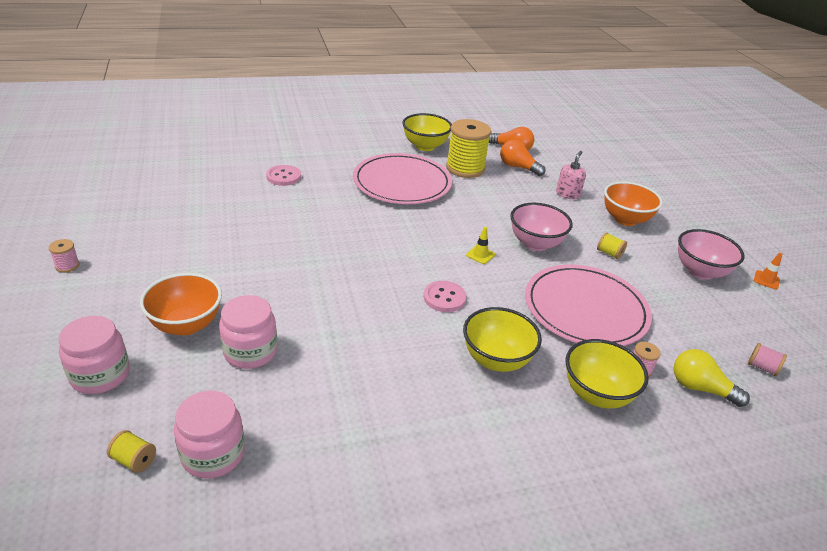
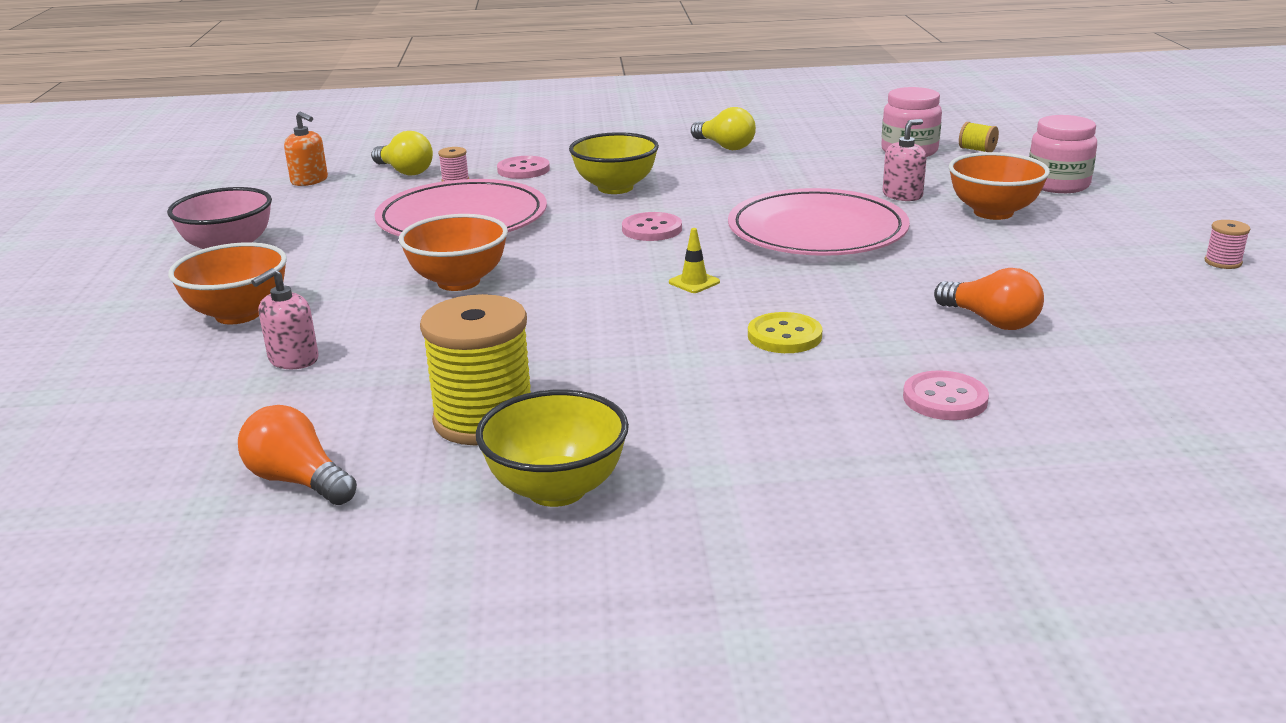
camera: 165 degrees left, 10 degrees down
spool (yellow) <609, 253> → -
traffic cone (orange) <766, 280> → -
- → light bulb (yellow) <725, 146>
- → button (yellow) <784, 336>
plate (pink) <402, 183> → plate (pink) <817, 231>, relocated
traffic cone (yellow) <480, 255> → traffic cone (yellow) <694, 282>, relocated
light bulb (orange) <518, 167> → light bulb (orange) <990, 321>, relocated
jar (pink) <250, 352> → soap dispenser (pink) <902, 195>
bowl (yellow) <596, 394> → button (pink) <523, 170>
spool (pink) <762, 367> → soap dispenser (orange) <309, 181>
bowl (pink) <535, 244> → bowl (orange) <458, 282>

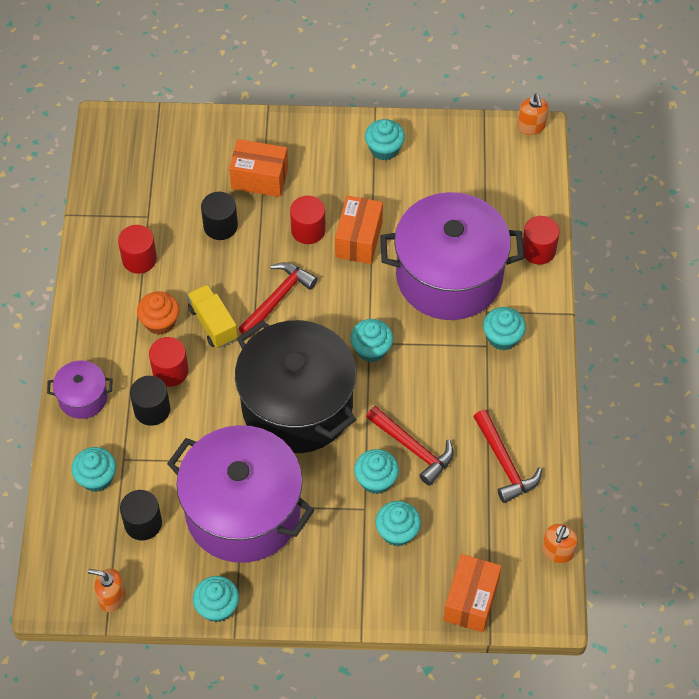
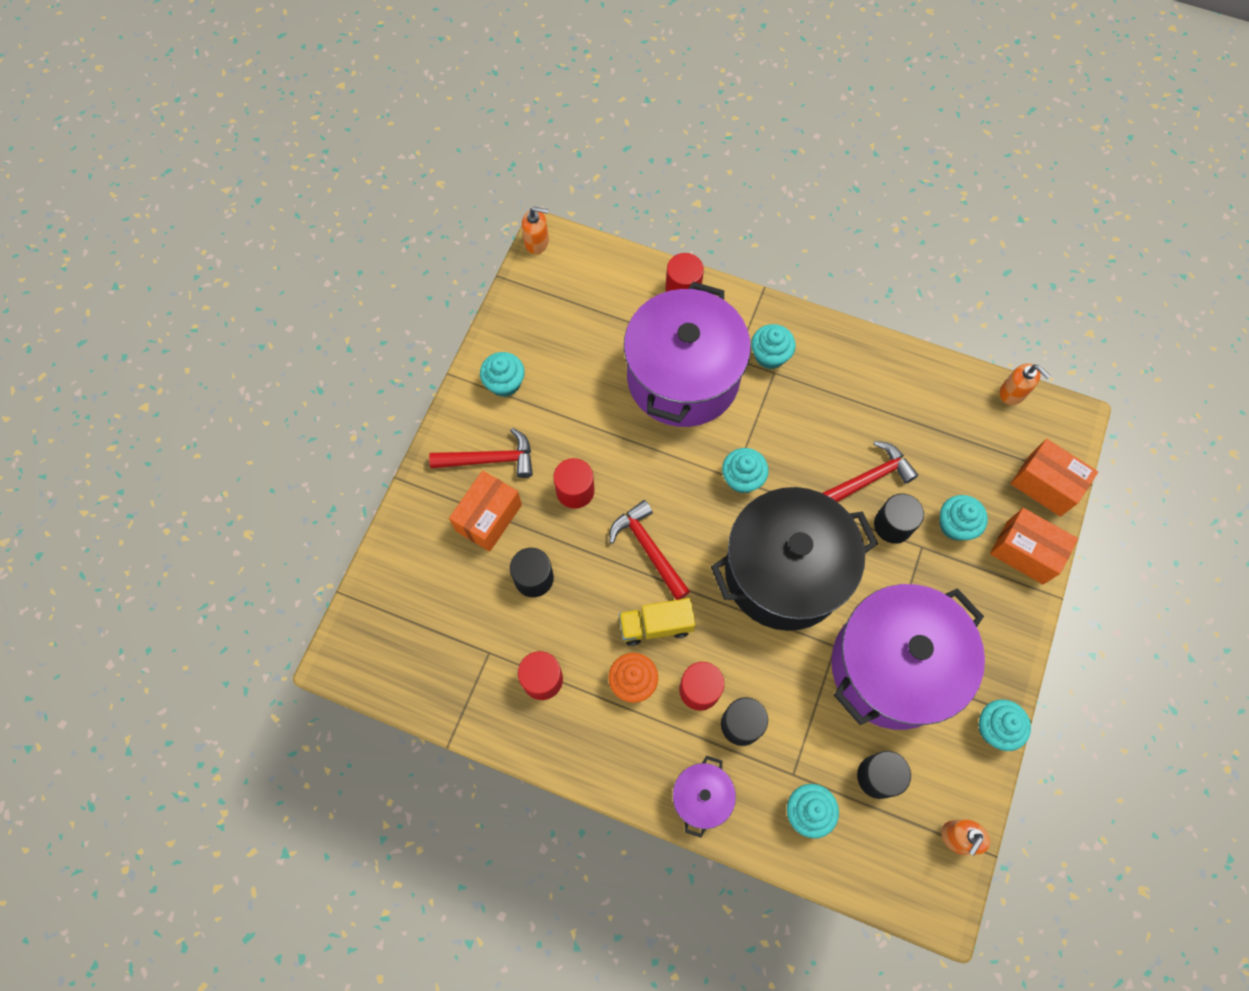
camera: 70 degrees left, 10 degrees up
box (orange) <358, 240> → box (orange) <1025, 552>, relocated
hammer (red) <504, 463> → hammer (red) <490, 459>, relocated
cupcake (turquoise) <376, 480> → cylinder (black) <893, 525>

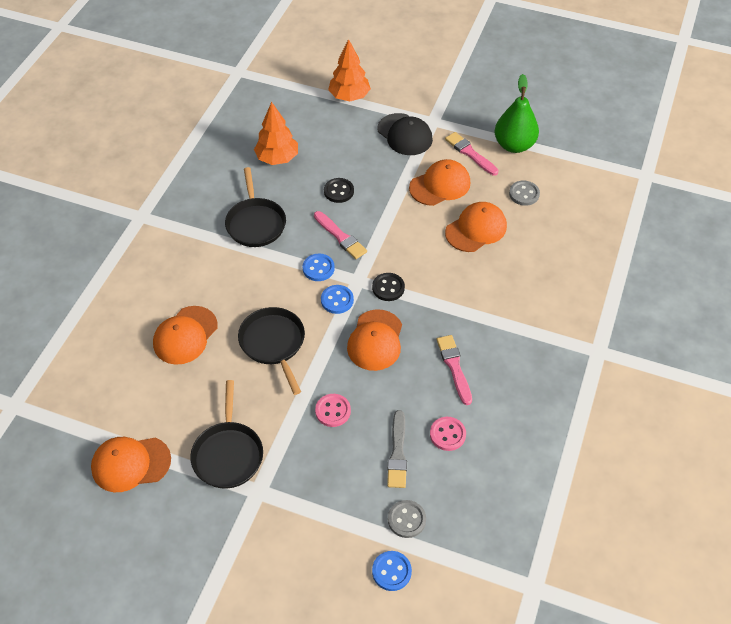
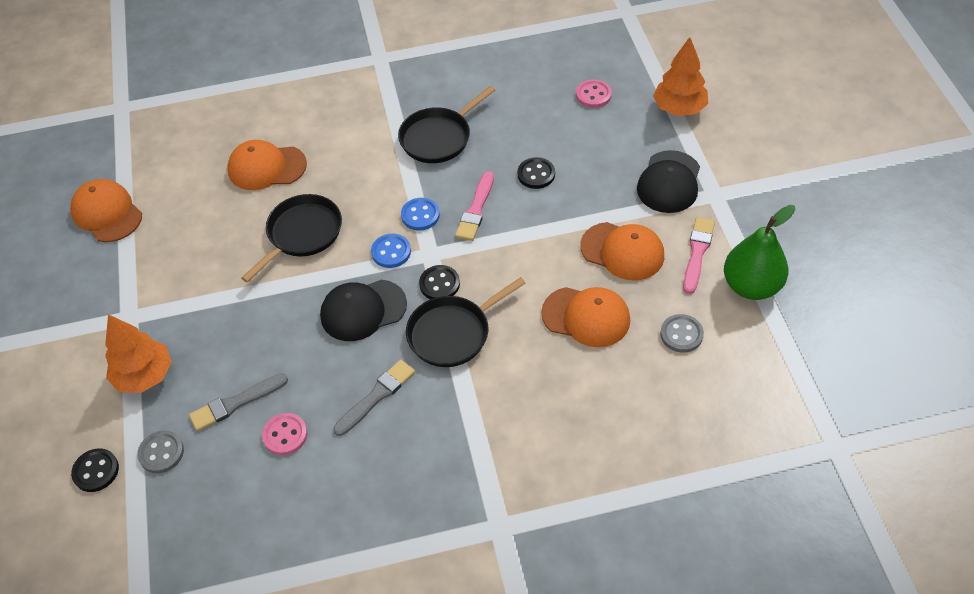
camera: 60 degrees right, 0 degrees up
pan (black) <228, 454> → pan (black) <452, 333>, relocated
tree (orange) <277, 158> → tree (orange) <144, 376>, relocated
button (pink) <333, 411> → button (pink) <593, 95>, relocated
cap (orange) <375, 340> → cap (black) <363, 310>
button (blue) <391, 571> → button (black) <96, 471>
brush (pink) <454, 367> → brush (grey) <376, 396>

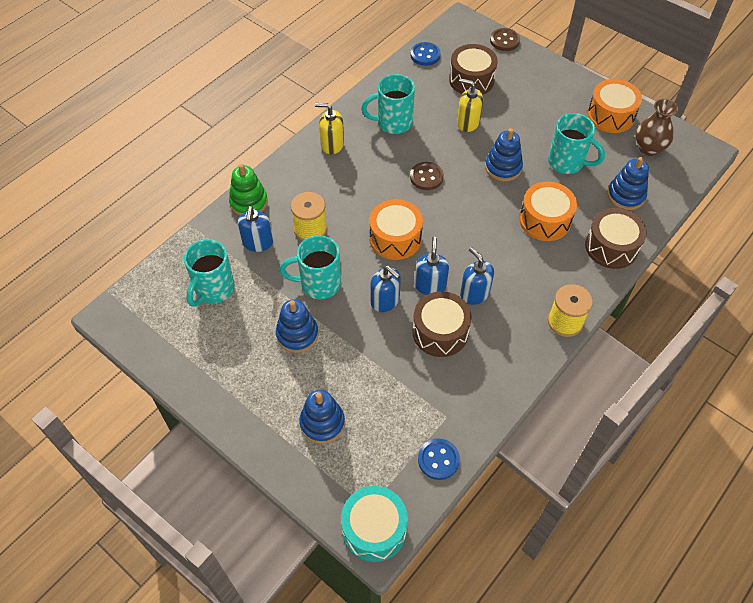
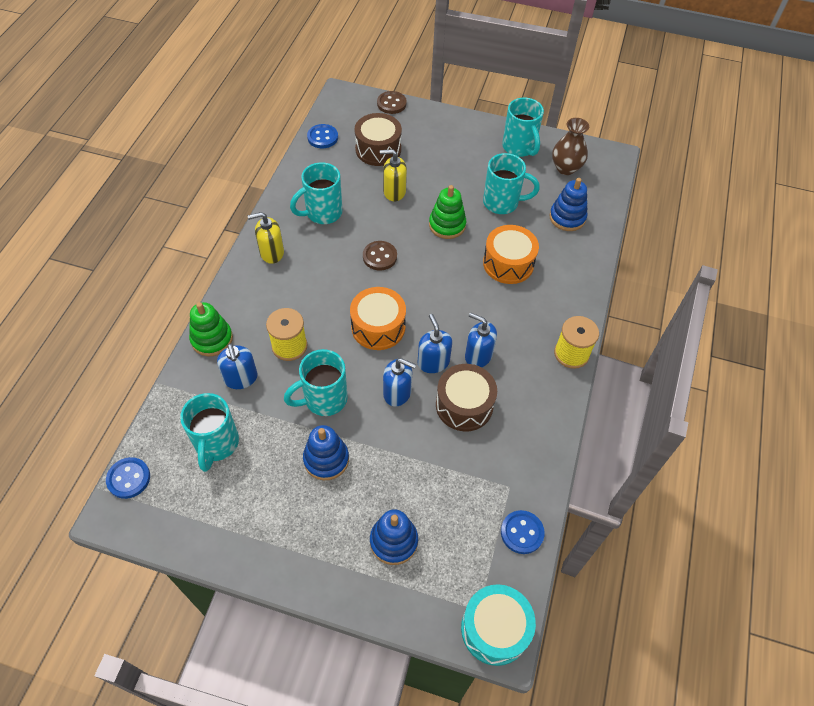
camera: 25 degrees left, 0 degrees up
drum (brown) <611, 247> → -
- → button (blue) <129, 478>
drum (orange) <610, 115> → mug (turquoise) <519, 147>
stacking toy (blue) <503, 167> → stacking toy (green) <447, 225>

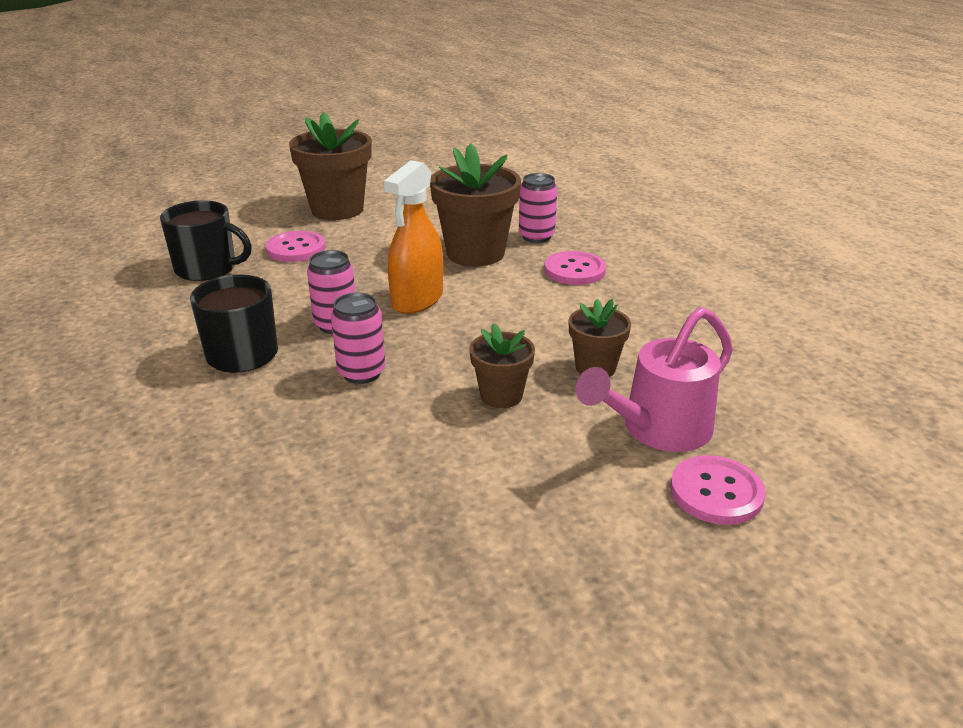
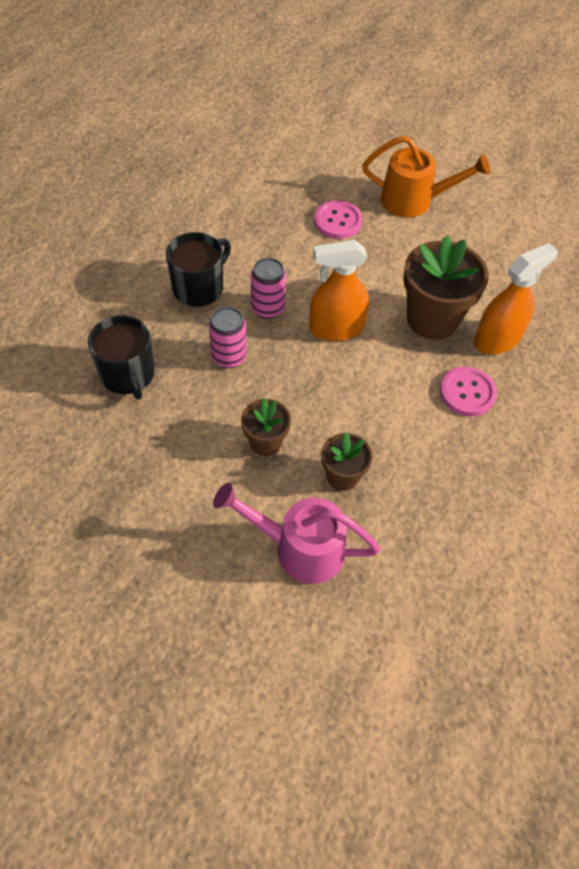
camera: 50 degrees right, 25 degrees up
button (pink) <716, 492> → -
mug (black) <207, 269> → mug (black) <128, 375>, relocated
flower pot (brown) <337, 209> → watering can (orange) <414, 201>
can (pink) <536, 236> → spray bottle (orange) <497, 339>

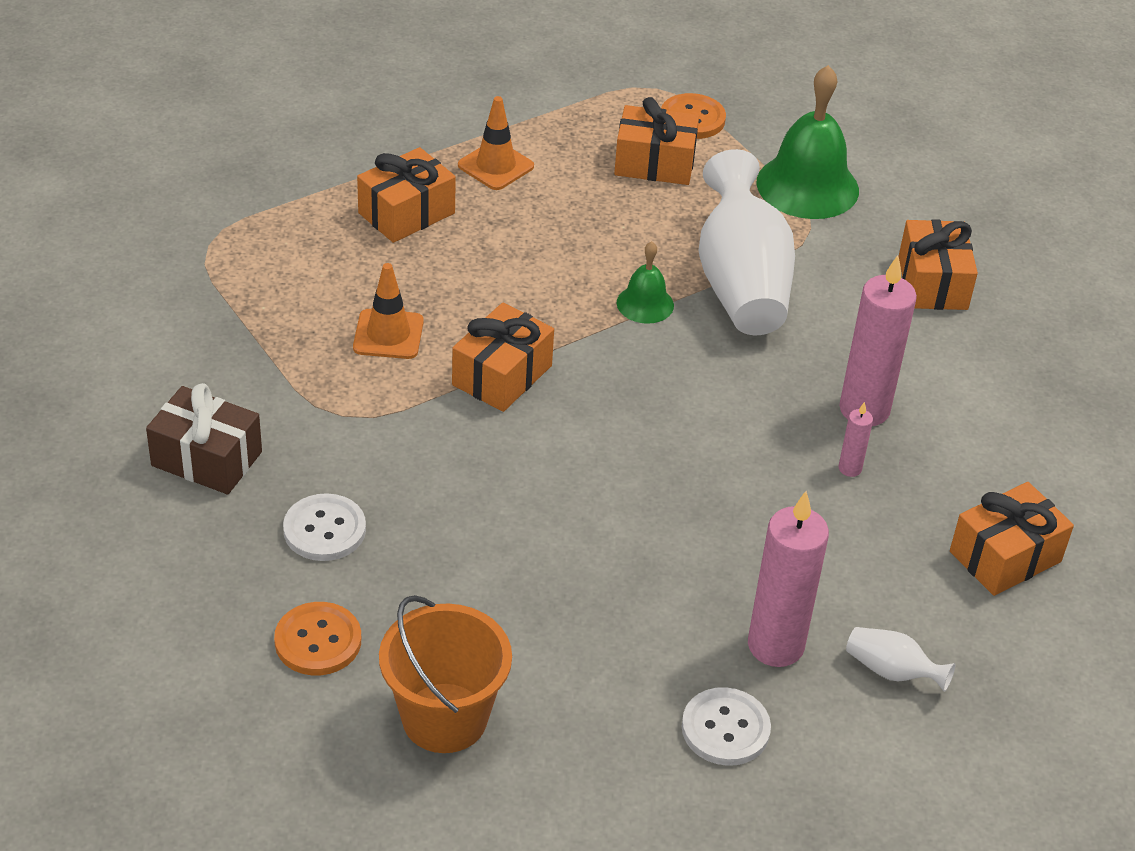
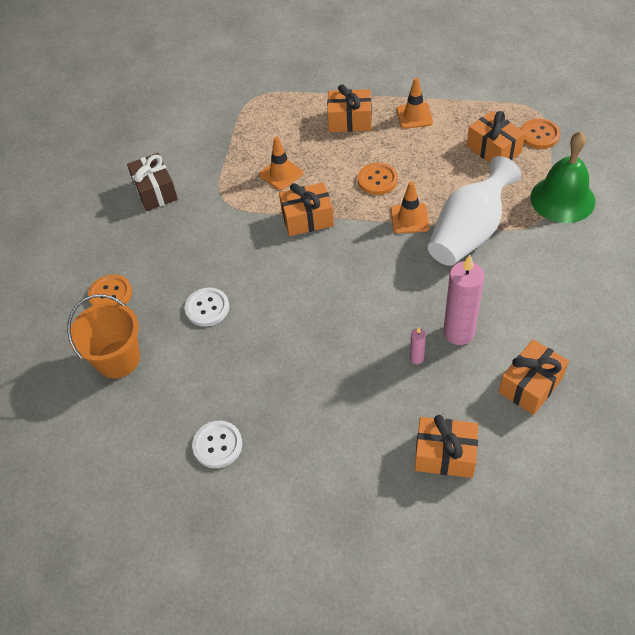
camera: 50 degrees right, 10 degrees up
candle (pink) <775, 645> → -
vase (white) <891, 671> → -
- → button (orange) <377, 180>
button (white) <324, 530> → button (white) <207, 308>, relocated
gift (orange) <932, 283> → gift (orange) <530, 385>, relocated
bell (green) <645, 304> → traffic cone (orange) <409, 218>

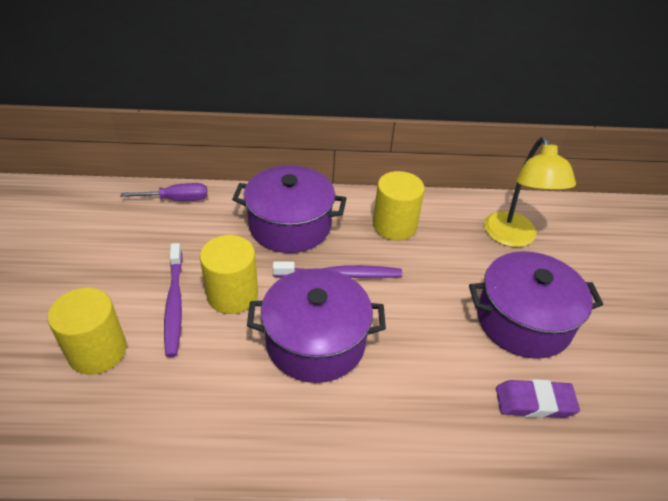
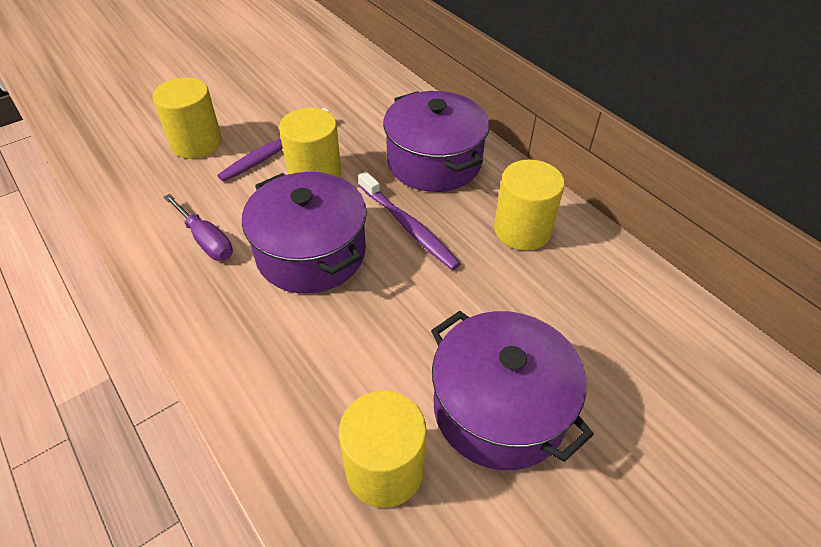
camera: 55 degrees right, 5 degrees up
lamp (yellow) <513, 238> → -
screwdriver (purple) <176, 199> → screwdriver (purple) <206, 240>, relocated
eraser (purple) <534, 402> → cylinder (yellow) <384, 469>

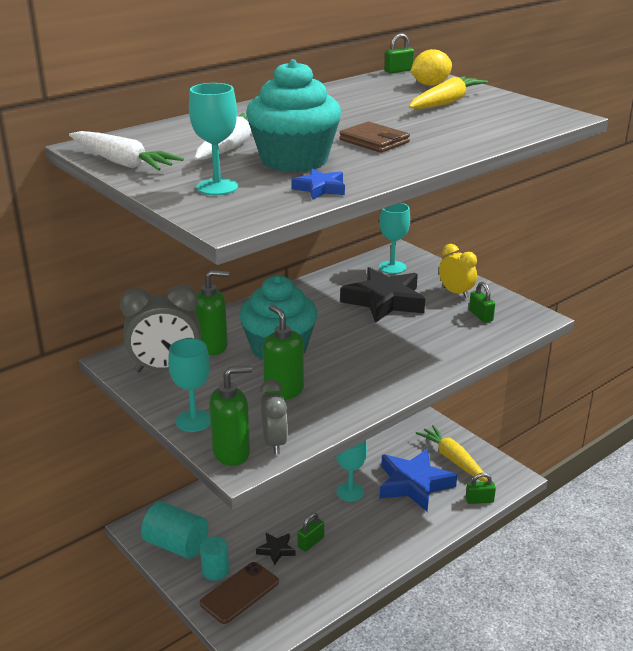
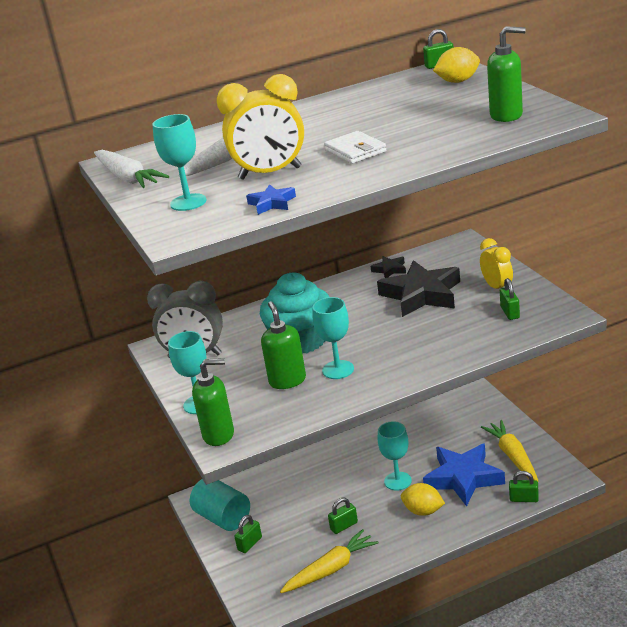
camera: 20 degrees right, 0 degrees up
phone (brown) <239, 593> → -
clock (grey) <274, 443> → -
- → lemon (yellow) <423, 511>
soap dispenser (green) <213, 346> → soap dispenser (green) <506, 115>, relocated
star (black) <276, 550> → star (black) <390, 270>, relocated
goblet (turquoise) <392, 267> → goblet (turquoise) <338, 370>, relocated
carrot (yellow) <446, 102> → carrot (yellow) <331, 569>, relocated
cylinder (turquoise) <215, 570> → padlock (green) <250, 544>
cupcake (turquoise) <294, 160> → clock (yellow) <270, 173>
wallet (brown) <374, 141> → wallet (white) <355, 151>

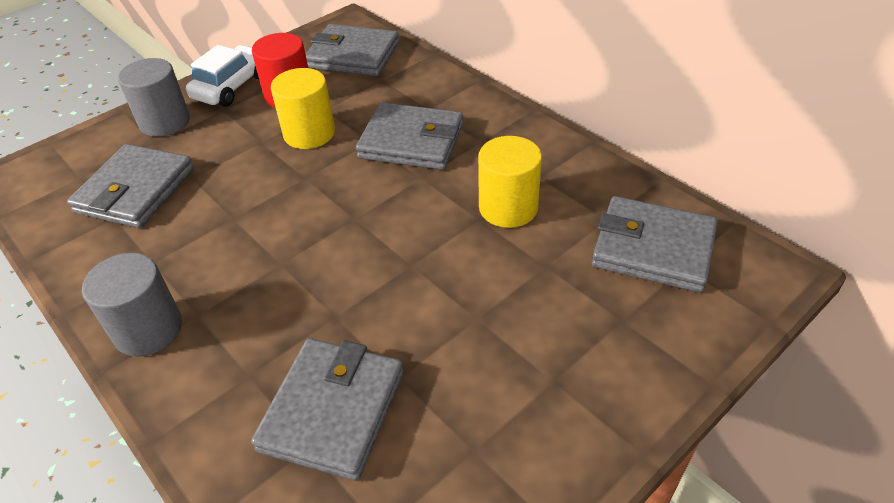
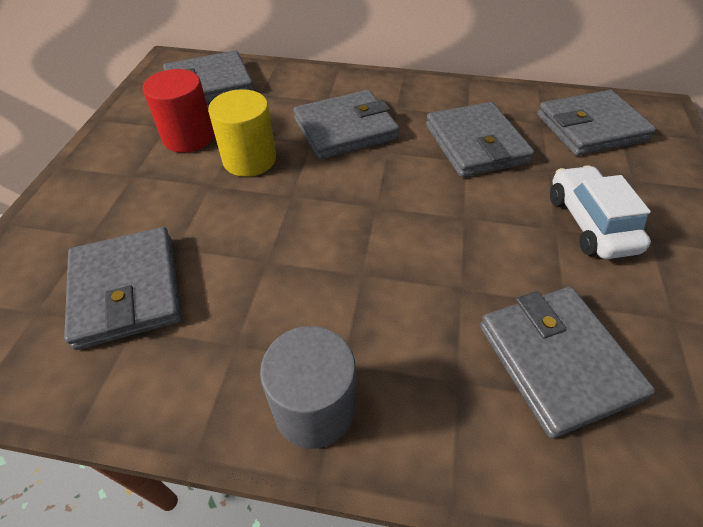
camera: 40 degrees left, 5 degrees up
cylinder (grey) <165, 122> → -
car (white) <232, 86> → car (white) <589, 223>, relocated
cylinder (yellow) <508, 208> → wallet (grey) <475, 144>

